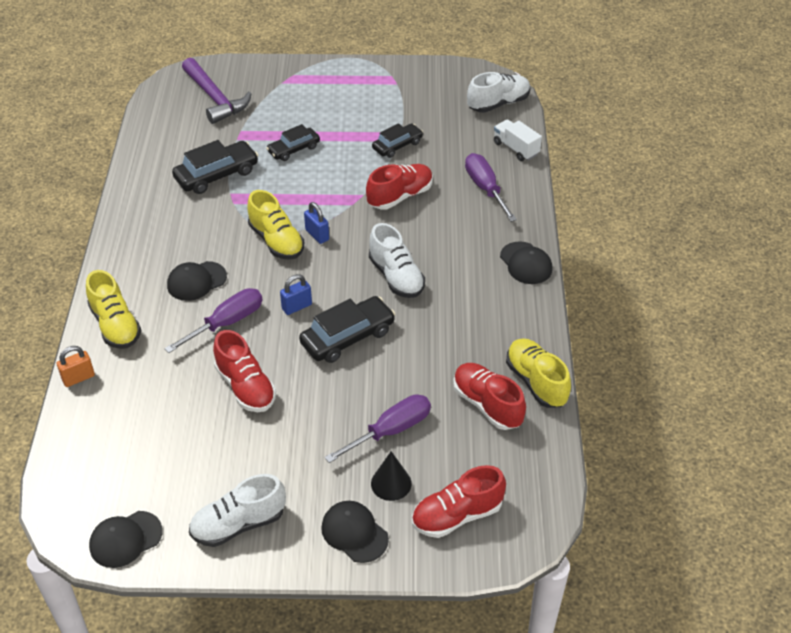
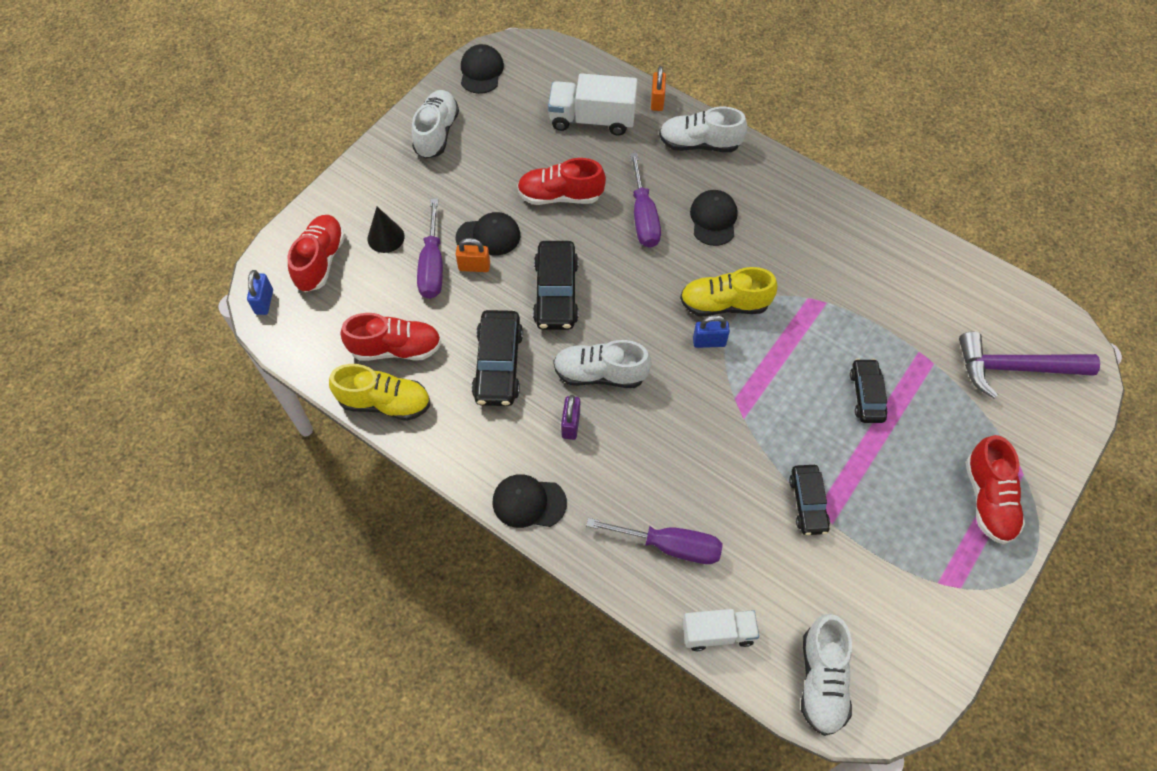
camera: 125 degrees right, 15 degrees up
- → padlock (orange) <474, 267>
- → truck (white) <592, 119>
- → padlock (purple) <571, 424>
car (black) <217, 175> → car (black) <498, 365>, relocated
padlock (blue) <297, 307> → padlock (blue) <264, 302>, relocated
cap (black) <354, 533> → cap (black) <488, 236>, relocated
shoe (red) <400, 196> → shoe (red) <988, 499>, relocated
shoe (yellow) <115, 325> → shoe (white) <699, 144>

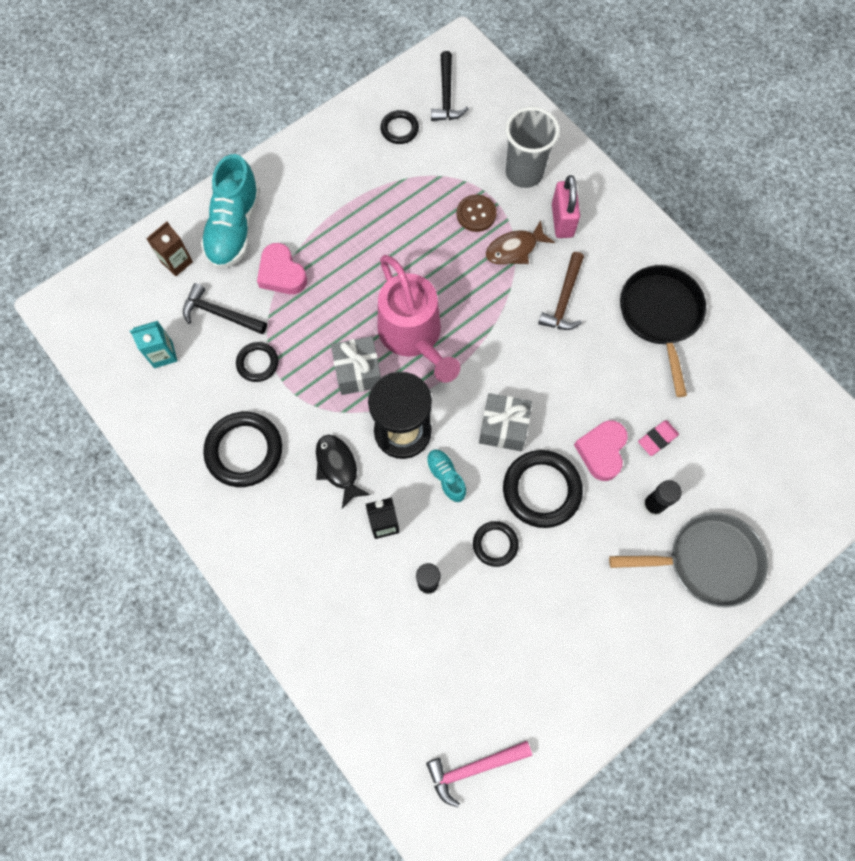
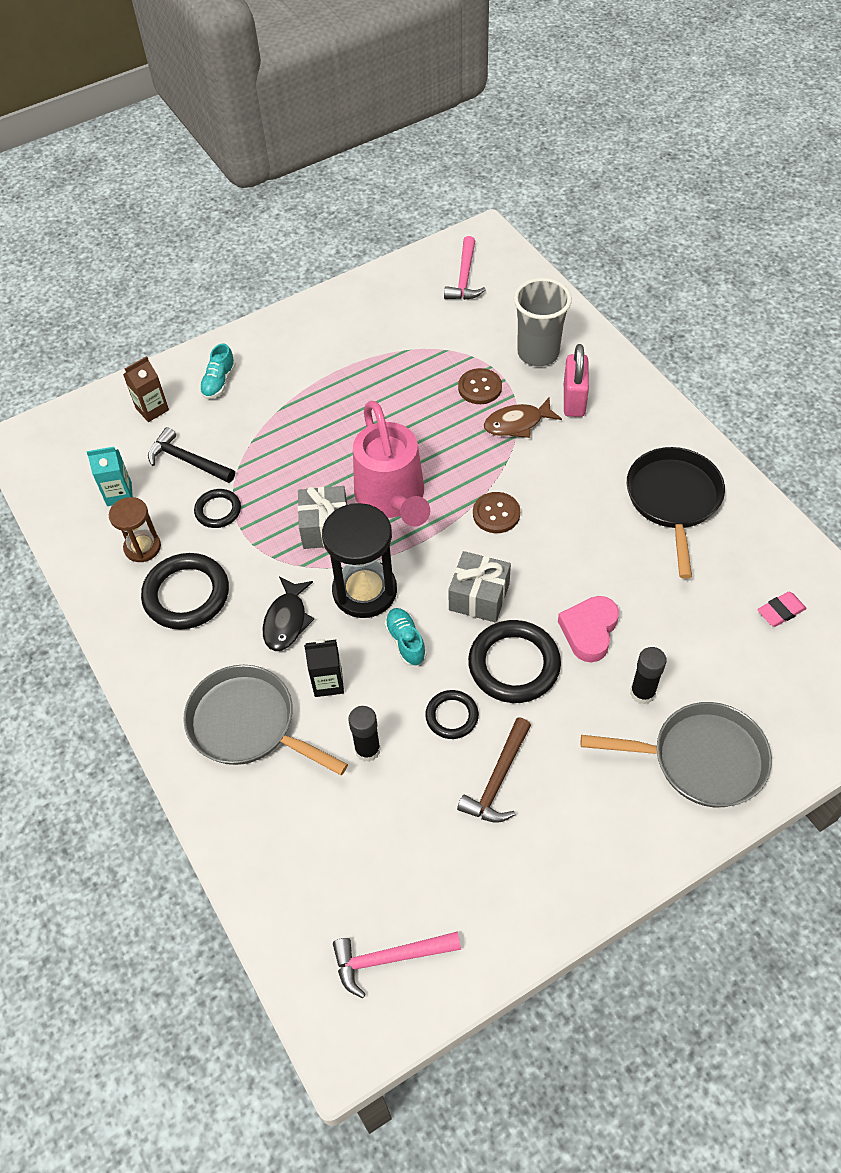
camera: 10 degrees right, 15 degrees down
heart (pink) <282, 273> → -
ring (black) <399, 129> → -
- → hourglass (brown) <142, 547>
- → pan (grey) <248, 724>
- → button (brown) <496, 514>
hammer (brown) <564, 299> → hammer (brown) <497, 780>, relocated
eraser (pink) <657, 439> → eraser (pink) <780, 611>, relocated
hammer (black) <446, 95> → hammer (pink) <464, 277>
fish (black) <338, 467> → fish (black) <286, 620>, 150 degrees counterclockwise
shoe (turquoise) <234, 228> → shoe (turquoise) <219, 382>, x0.50

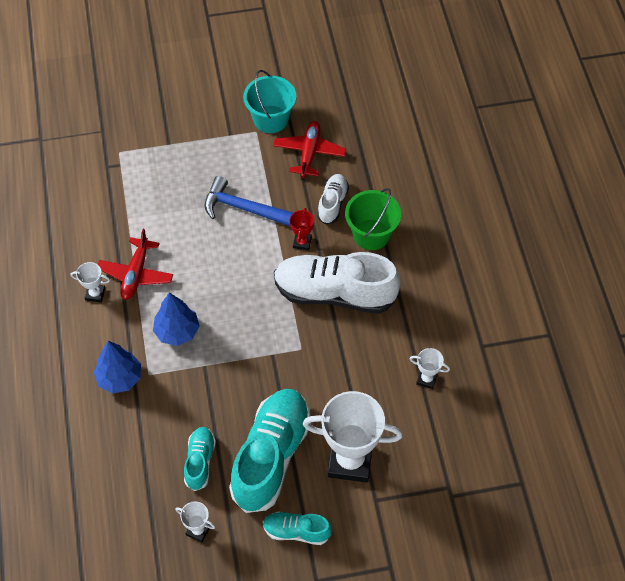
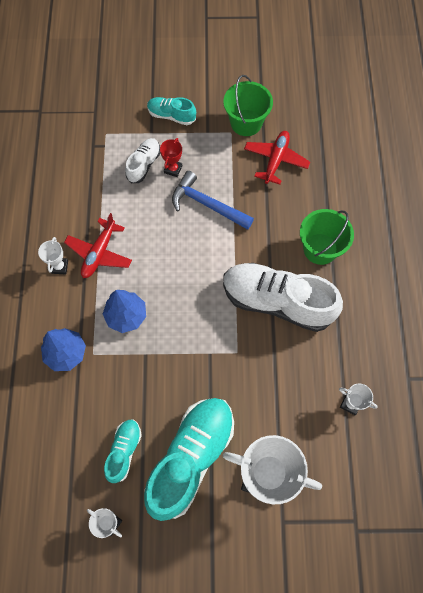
camera: 10 degrees right, 10 degrees up
shoe (turquoise) <296, 531> → shoe (turquoise) <171, 116>, relocated
trophy (red) <302, 242> → trophy (red) <173, 169>, relocated
shoe (white) <332, 203> → shoe (white) <144, 165>, relocated
bucket (turquoise) <271, 119> → bucket (green) <246, 123>
trophy (white) <95, 294> → trophy (white) <59, 267>, 75 degrees clockwise

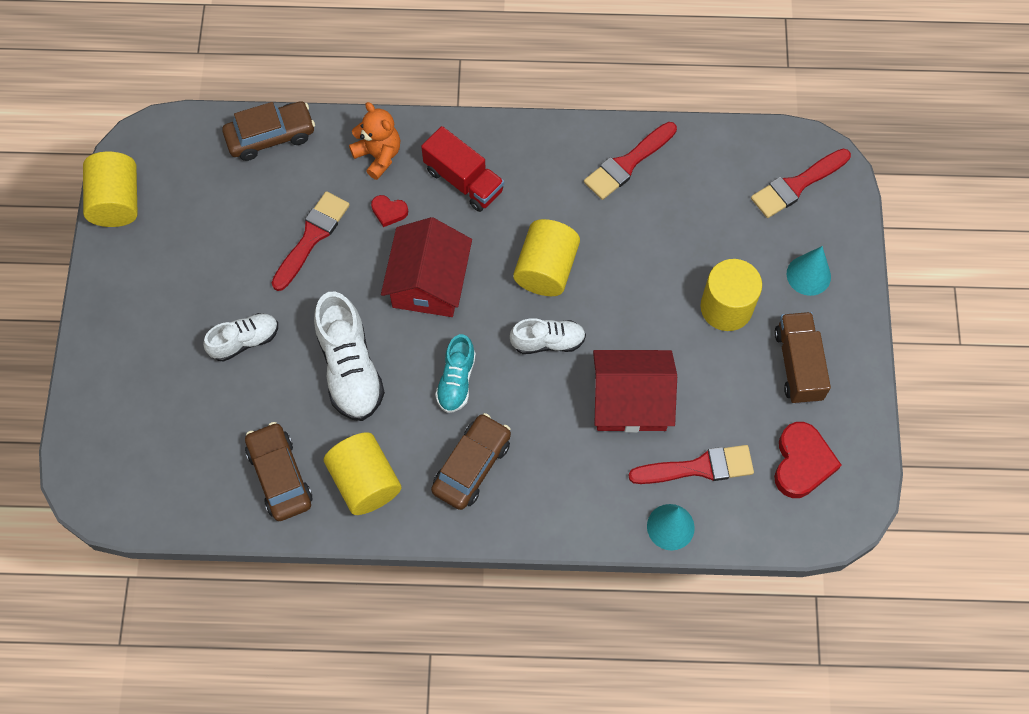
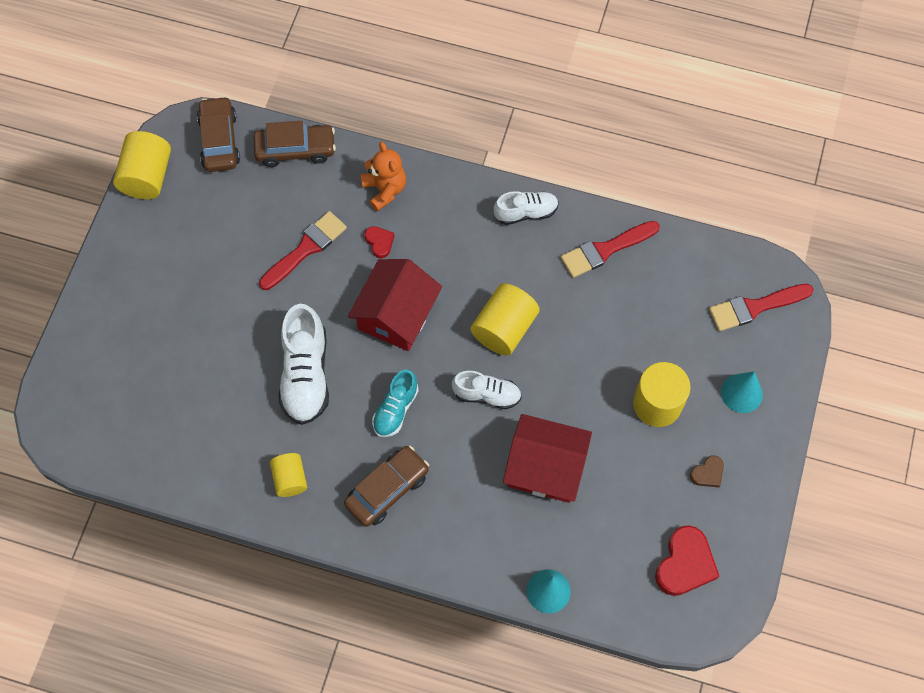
camera: 15 degrees right, 0 degrees up
truck (red) <463, 180> → -
brush (red) <698, 467> → -
shoe (white) <245, 341> → shoe (white) <526, 213>, relocated
car (brown) <280, 476> → car (brown) <219, 141>, relocated
truck (brown) <798, 365> → heart (brown) <707, 473>
heart (red) <389, 212> → heart (red) <379, 242>, 150 degrees counterclockwise
cylinder (yellow) <365, 481> → cylinder (yellow) <290, 479>, x0.62

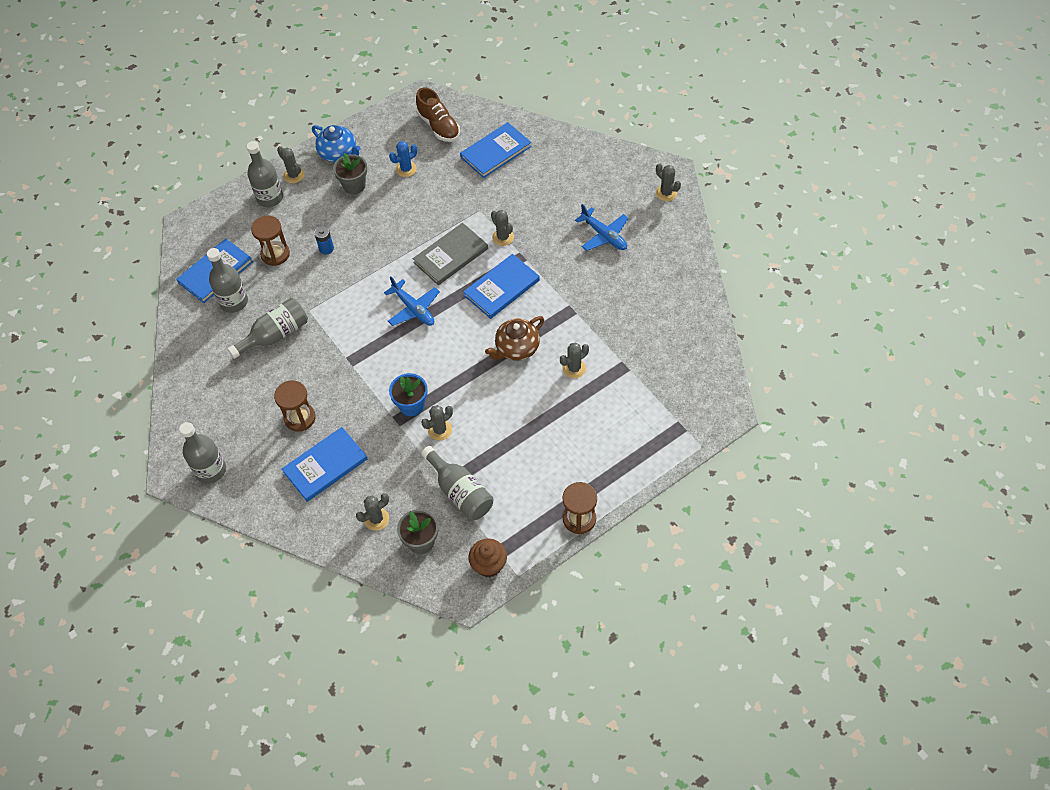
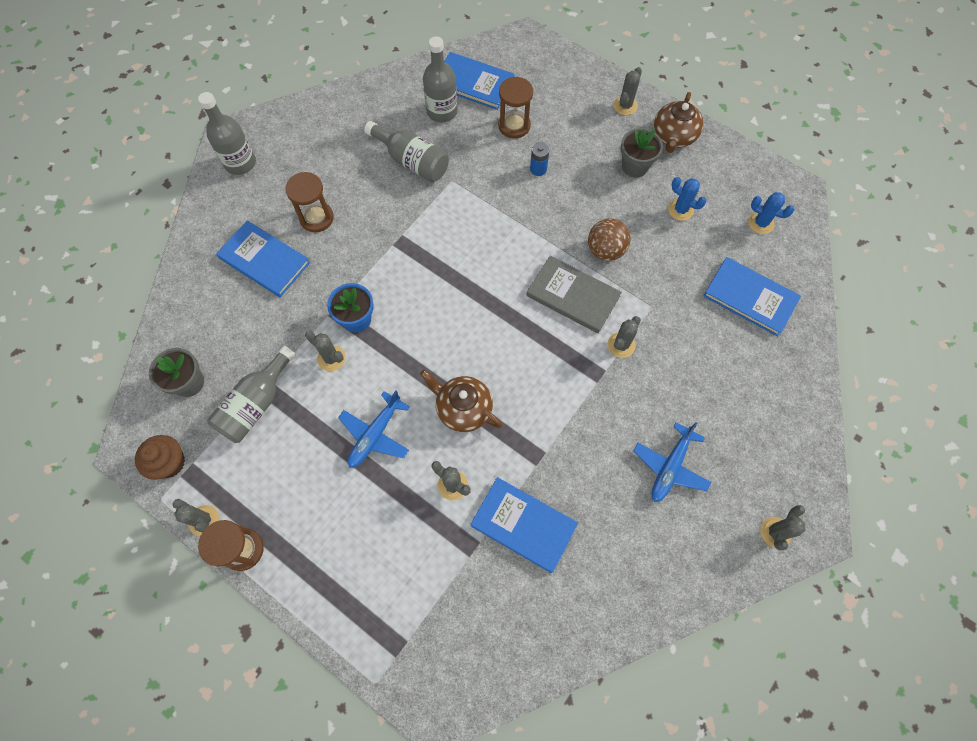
camera: 70 degrees right, 10 degrees up
bottle (grey) <270, 198> → -
- → ball (brown) <605, 250>
cactus (grey) <376, 519> → cactus (grey) <204, 520>, relocated
plane (blue) <413, 309> → plane (blue) <375, 434>, relocated
book (blue) <501, 288> → book (blue) <523, 525>, relocated
shoe (brown) <438, 126> → cactus (blue) <761, 223>
teapot (blue) <339, 153> → teapot (brown) <673, 136>

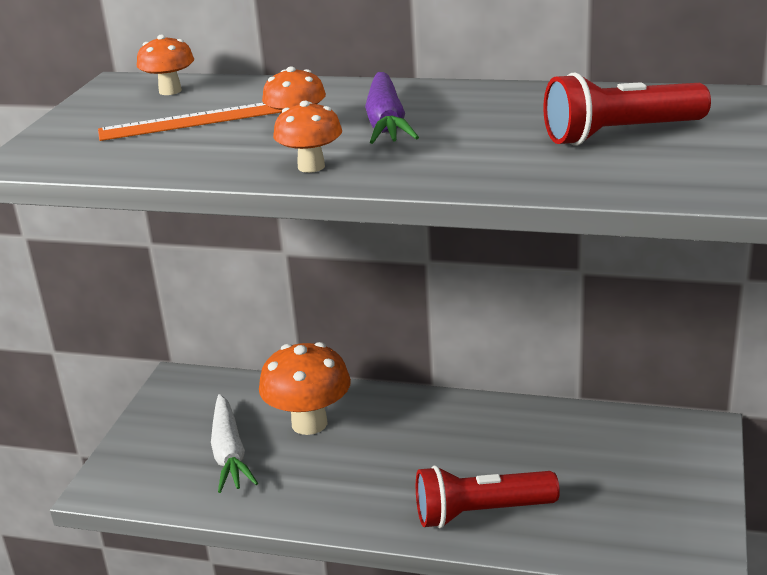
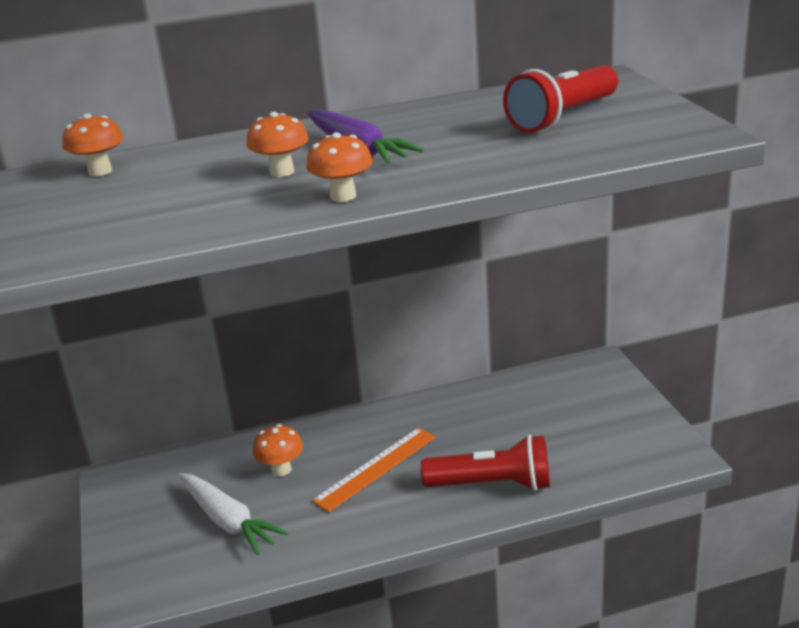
camera: 30 degrees left, 0 degrees up
ruler (orange) <190, 121> → ruler (orange) <376, 468>, relocated
flashlight (red) <481, 513> → flashlight (red) <492, 484>, 135 degrees counterclockwise
mushroom (orange) <309, 423> → mushroom (orange) <281, 470>, x0.56

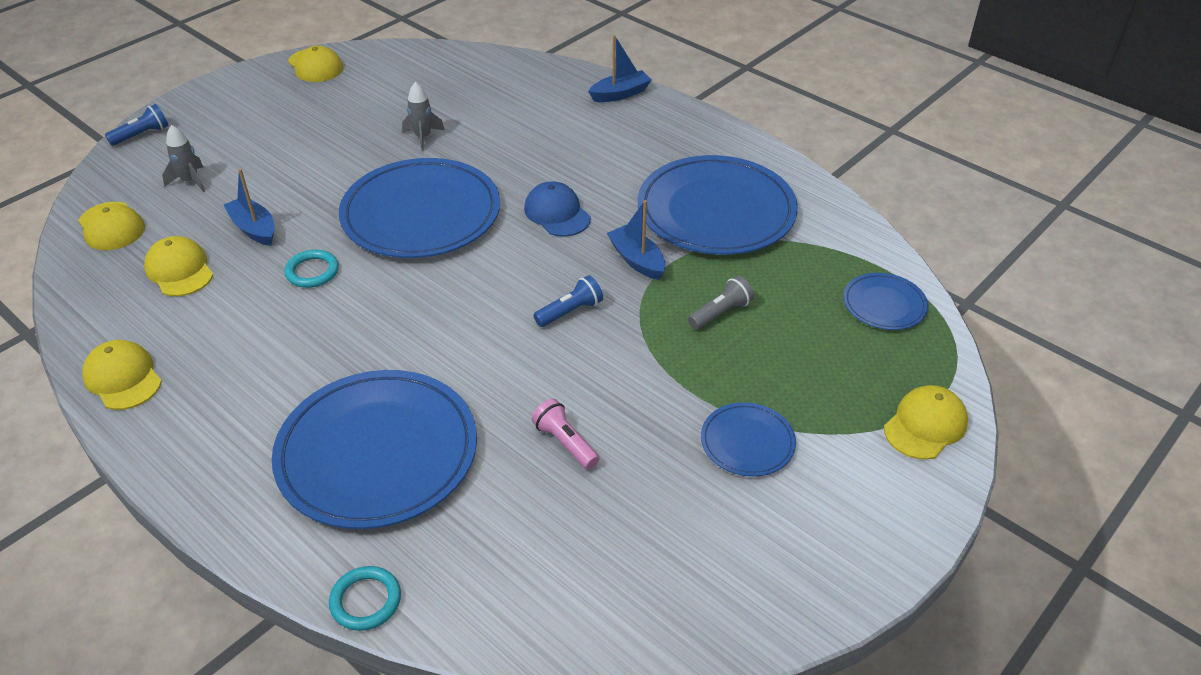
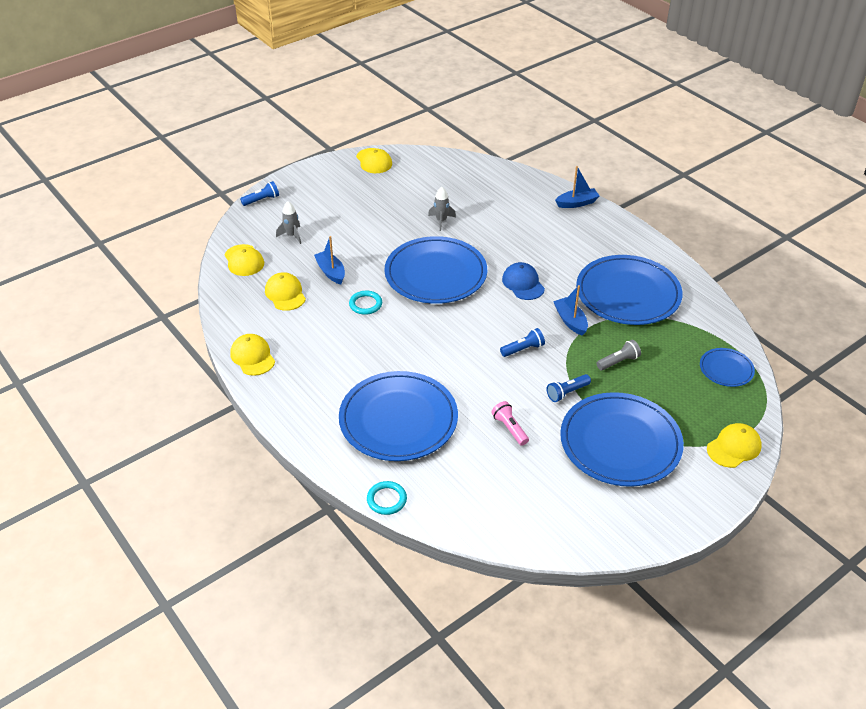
camera: 10 degrees right, 0 degrees up
- → flashlight (blue) <567, 393>
plate (blue) <747, 442> → plate (blue) <620, 443>, x2.10

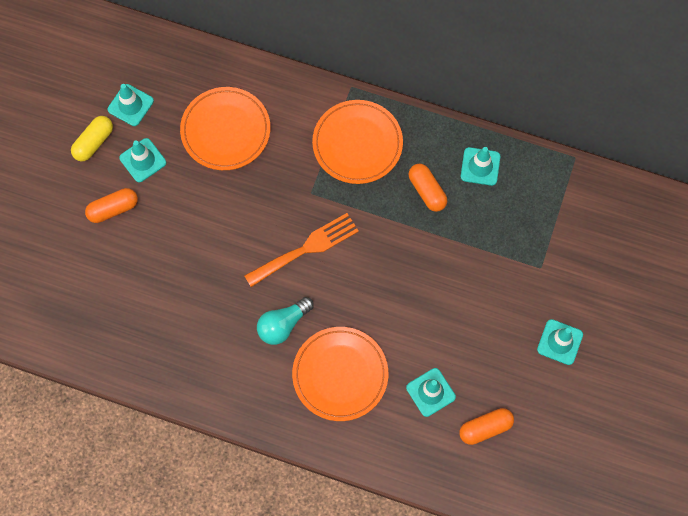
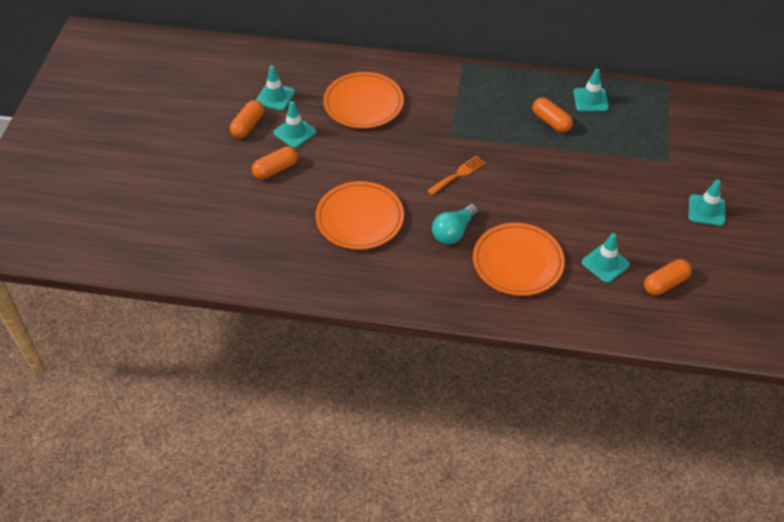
camera: 10 degrees left, 20 degrees down
plate (orange) <357, 143> → plate (orange) <359, 218>, relocated
capsule (yellow) <94, 142> → capsule (orange) <248, 126>
fork (orange) <306, 248> → fork (orange) <458, 174>, x0.63

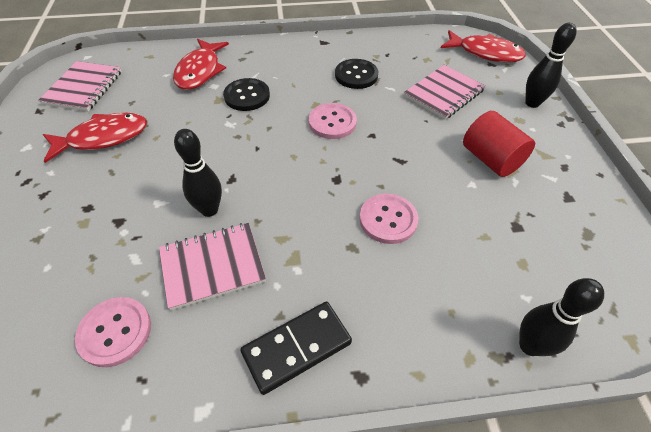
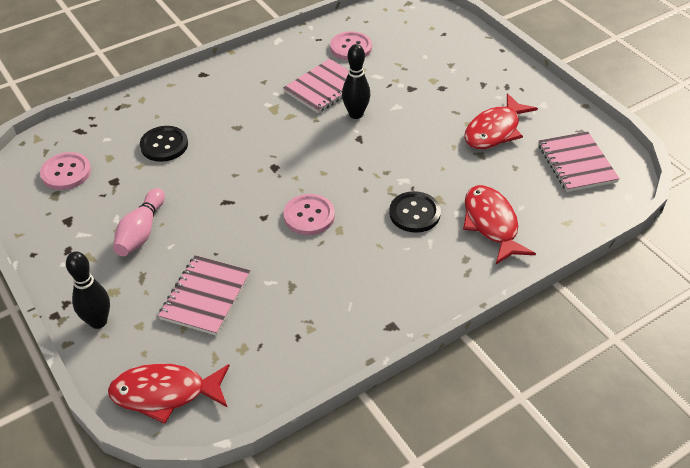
camera: 155 degrees right, 5 degrees down
domino (black) <297, 348> → -
bowling pin (black) <530, 345> → -
button (black) <356, 75> → button (black) <164, 145>, relocated
button (pink) <388, 219> → button (pink) <66, 172>, relocated
cylinder (red) <490, 159> → bowling pin (pink) <141, 232>

